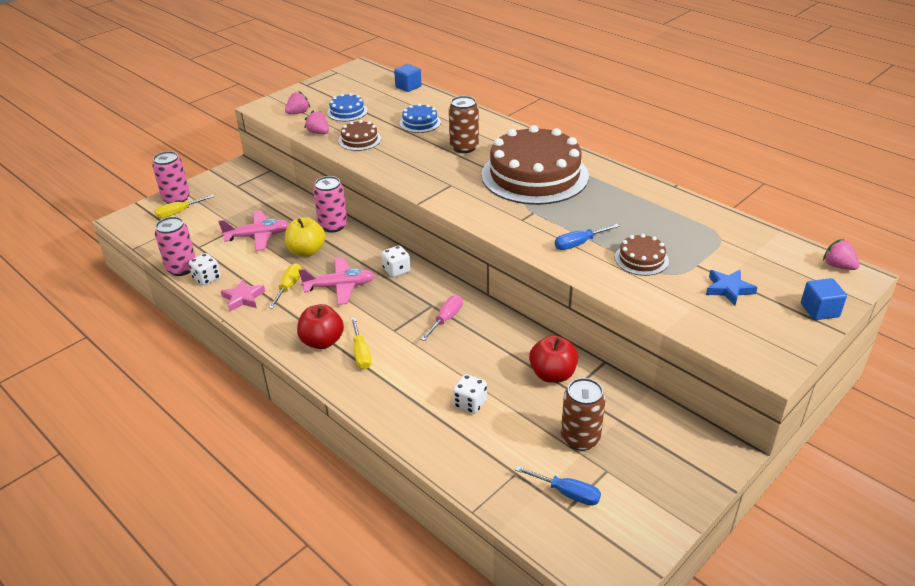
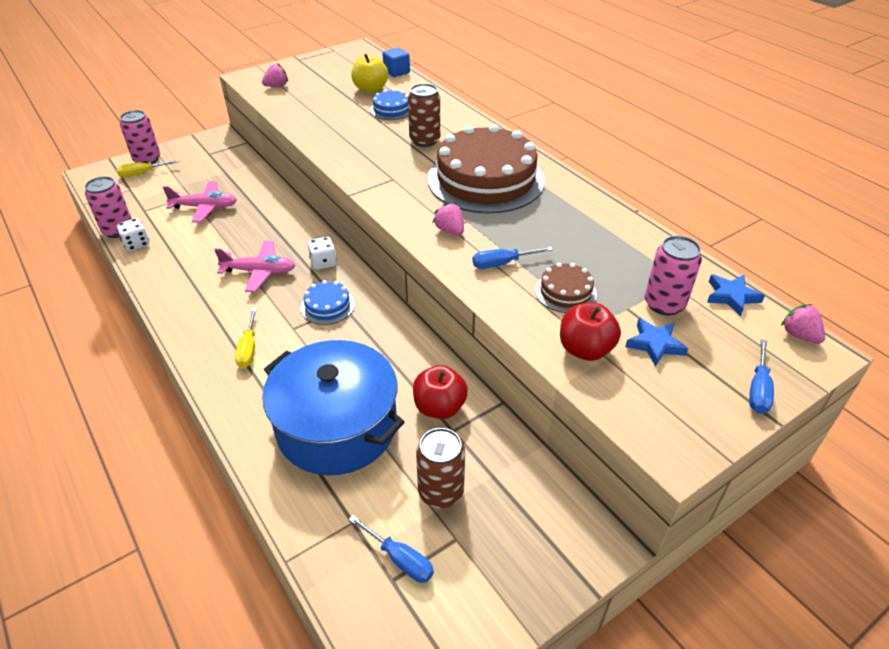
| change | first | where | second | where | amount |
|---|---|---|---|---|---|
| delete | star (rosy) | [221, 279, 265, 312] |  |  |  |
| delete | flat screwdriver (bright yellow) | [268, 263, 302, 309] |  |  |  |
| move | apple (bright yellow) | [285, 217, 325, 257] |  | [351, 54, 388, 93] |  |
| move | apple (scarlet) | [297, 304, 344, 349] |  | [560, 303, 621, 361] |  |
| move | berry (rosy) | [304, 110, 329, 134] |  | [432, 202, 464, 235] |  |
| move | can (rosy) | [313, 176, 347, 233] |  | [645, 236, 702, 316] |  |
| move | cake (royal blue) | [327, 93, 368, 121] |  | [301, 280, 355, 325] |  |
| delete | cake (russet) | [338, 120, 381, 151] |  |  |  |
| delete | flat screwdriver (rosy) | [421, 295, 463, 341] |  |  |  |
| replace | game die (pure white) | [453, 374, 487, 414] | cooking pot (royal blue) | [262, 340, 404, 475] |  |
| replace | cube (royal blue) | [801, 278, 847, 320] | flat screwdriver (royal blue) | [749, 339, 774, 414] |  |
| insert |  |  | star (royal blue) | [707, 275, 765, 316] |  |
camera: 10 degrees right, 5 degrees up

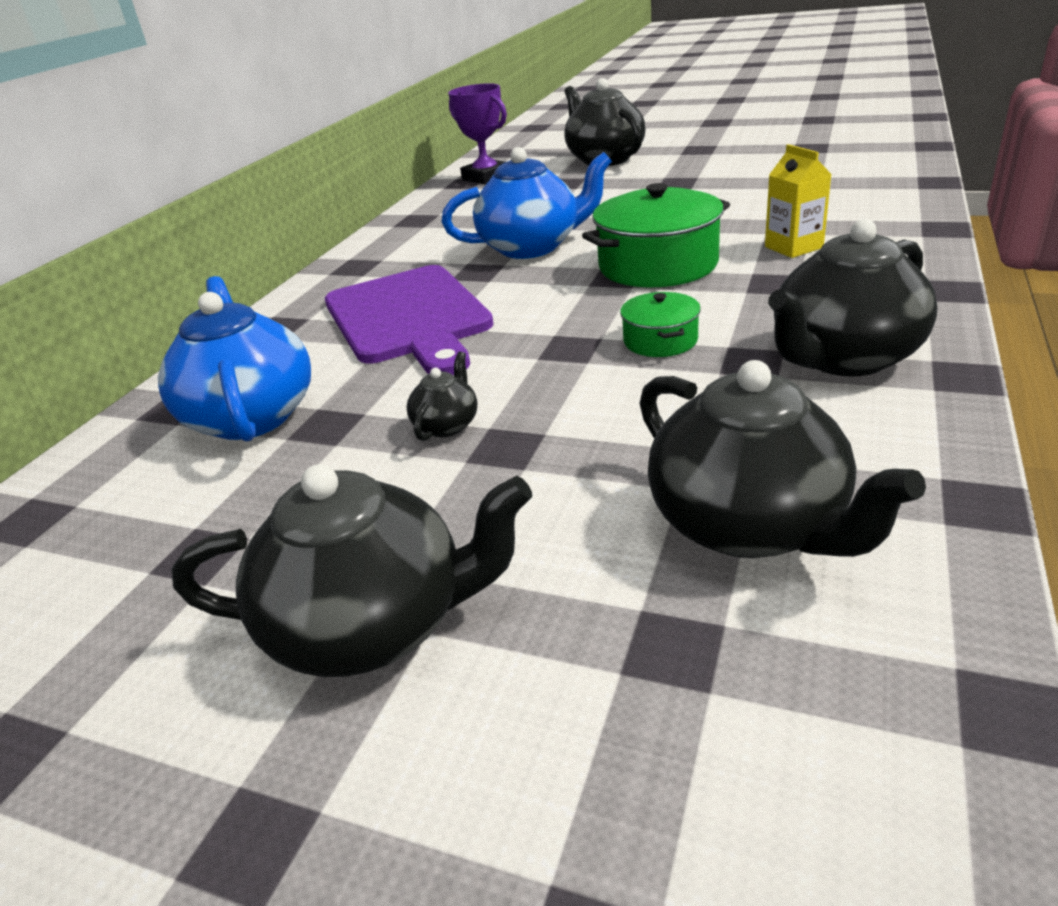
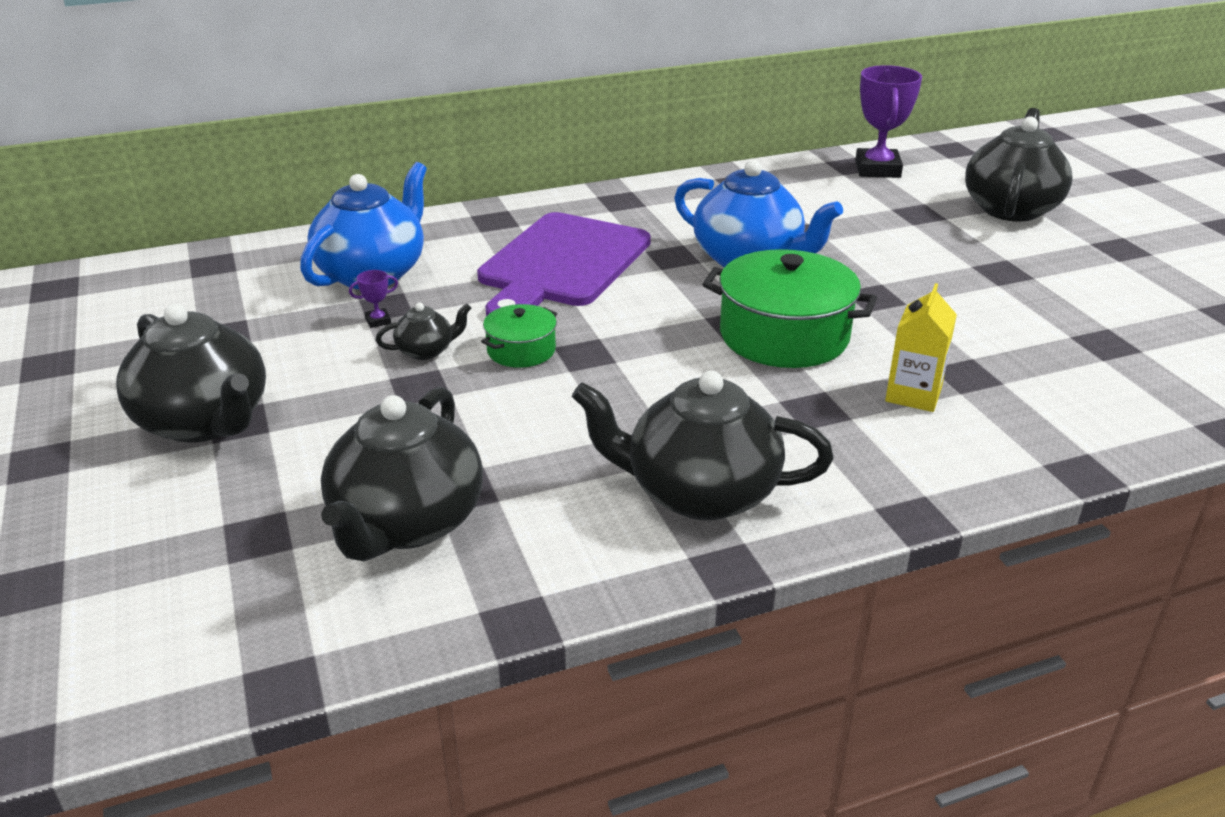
| change | first | where | second | where | amount |
|---|---|---|---|---|---|
| move | cooking pot (leaf-green) | [620, 292, 701, 357] |  | [481, 304, 557, 368] |  |
| insert |  |  | trophy (royal purple) | [349, 270, 398, 328] |  |
camera: 45 degrees right, 0 degrees up

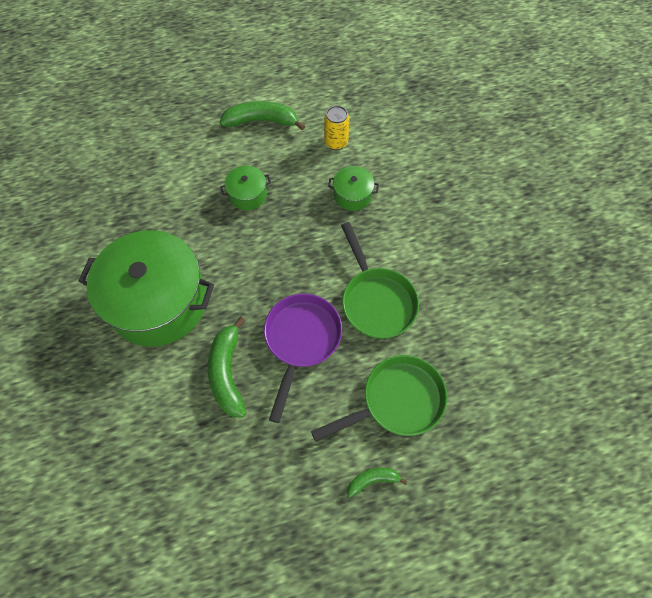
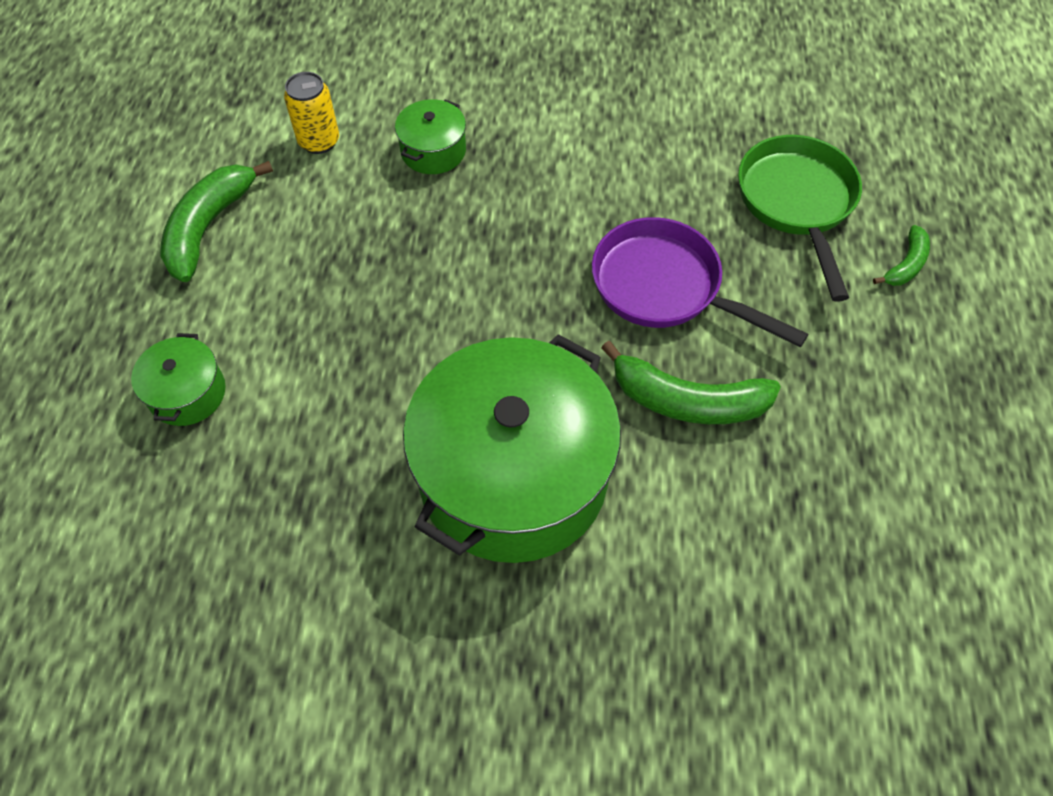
| change | first | where | second | where | amount |
|---|---|---|---|---|---|
| move | cooking pot (leaf-green) | [220, 166, 271, 210] |  | [131, 333, 226, 426] |  |
| delete | pan (leaf-green) | [341, 222, 419, 339] |  |  |  |
| rotate | banana fruit (leaf-green) | [347, 468, 407, 498] |  | [873, 225, 930, 286] | 150 degrees counterclockwise |
camera: 70 degrees left, 5 degrees down

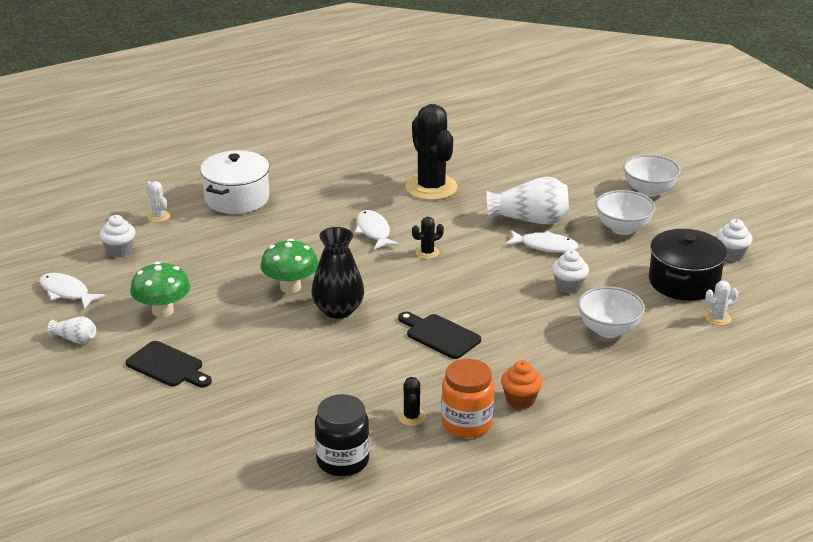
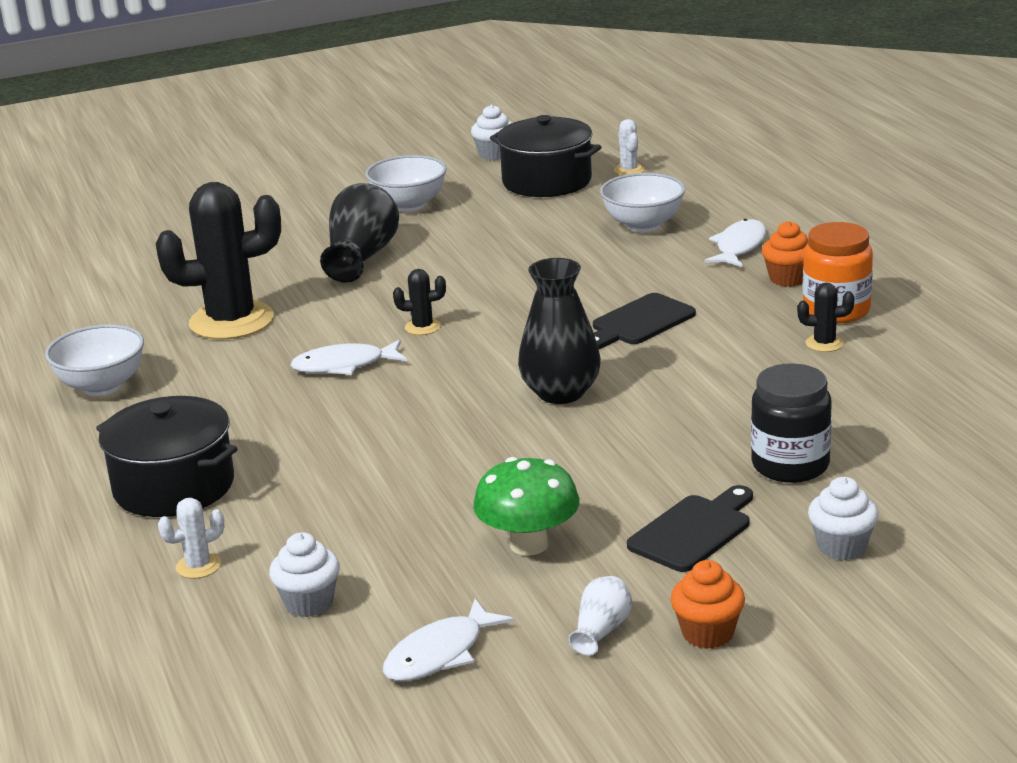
| change | first | where | second | where | amount |
|---|---|---|---|---|---|
| recolor | cooking pot (pure white) | [200, 150, 269, 214] | cooking pot (jet-black) | [96, 396, 238, 517] |  |
| delete | toadstool (leaf-green) | [261, 239, 318, 293] |  |  |  |
| move | preserve jar (jet-black) | [315, 394, 369, 476] |  | [751, 363, 832, 483] |  |
| rotate | prickly plant (jet-black) | [412, 217, 444, 259] |  | [393, 269, 446, 335] | 75 degrees counterclockwise |
| recolor | flower vase (pure white) | [487, 177, 569, 225] | flower vase (jet-black) | [320, 183, 399, 283] |  |
| move | fish figure (pure white) | [505, 230, 579, 253] |  | [704, 219, 766, 267] |  |
| move | fairy cake (pure white) | [552, 250, 589, 294] |  | [808, 477, 879, 560] |  |
| move | bowl (pure white) | [623, 154, 681, 197] |  | [45, 324, 144, 396] |  |
| insert |  |  | fairy cake (orange) | [671, 560, 745, 649] |  |
camera: 80 degrees left, 5 degrees down

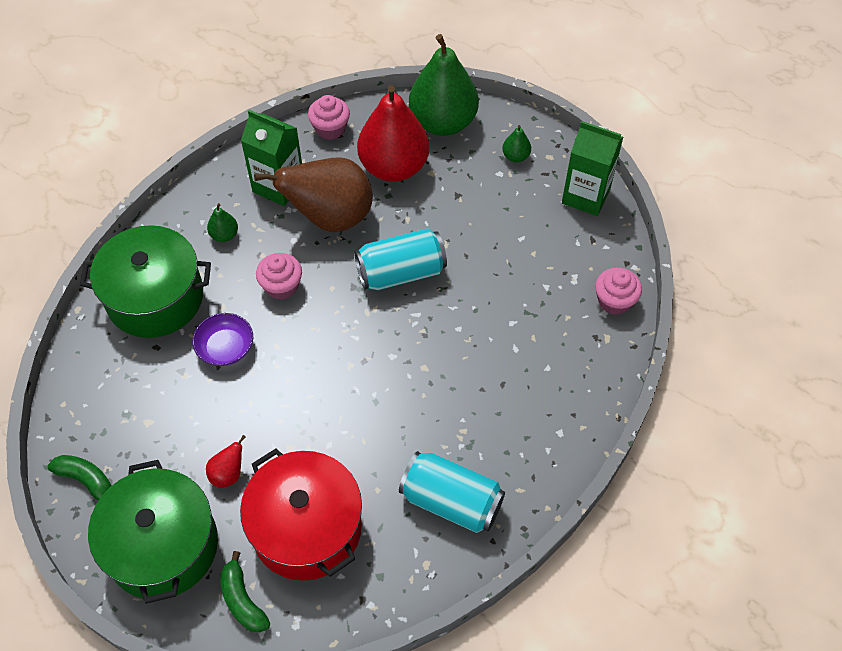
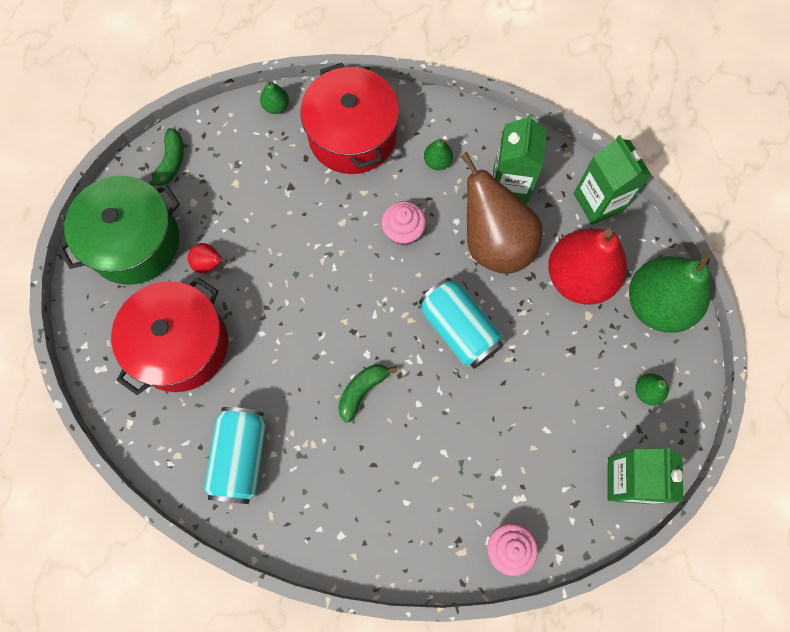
| change | first | where | second | where | amount |
|---|---|---|---|---|---|
| recolor | cooking pot (leaf-green) | [80, 225, 211, 338] | cooking pot (scarlet) | [300, 63, 399, 174] |  |
| delete | bowl (royal purple) | [192, 313, 253, 366] |  |  |  |
| move | banana fruit (leaf-green) | [220, 551, 270, 633] |  | [338, 364, 397, 423] |  |
| replace | fairy cake (rosy) | [308, 95, 350, 140] | juice carton (leaf-green) | [574, 135, 651, 225] |  |
| insert |  |  | toy pear (leaf-green) | [260, 80, 289, 114] |  |
camera: 70 degrees right, 15 degrees up

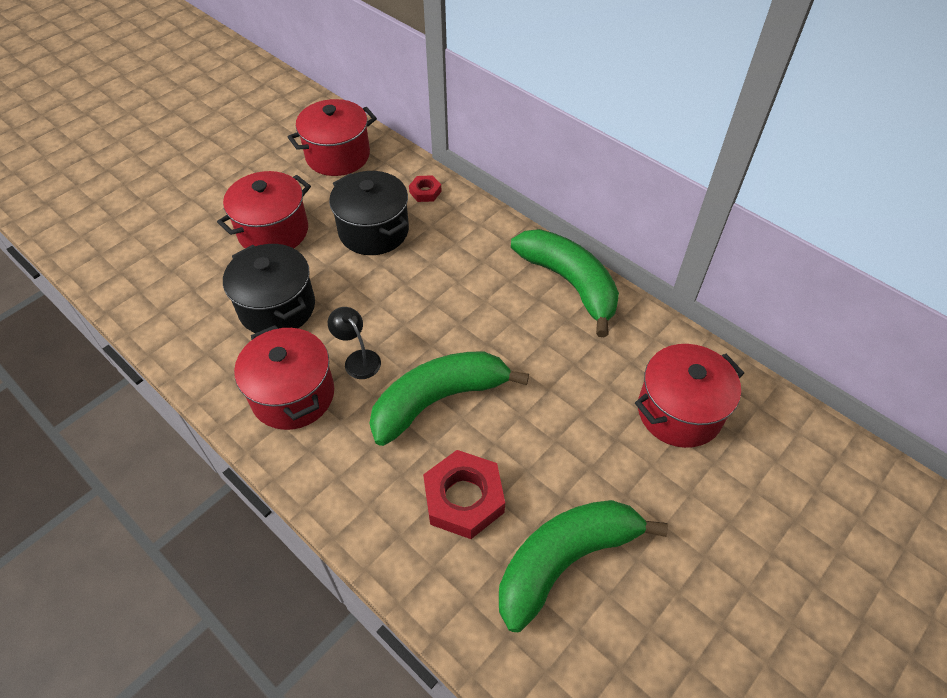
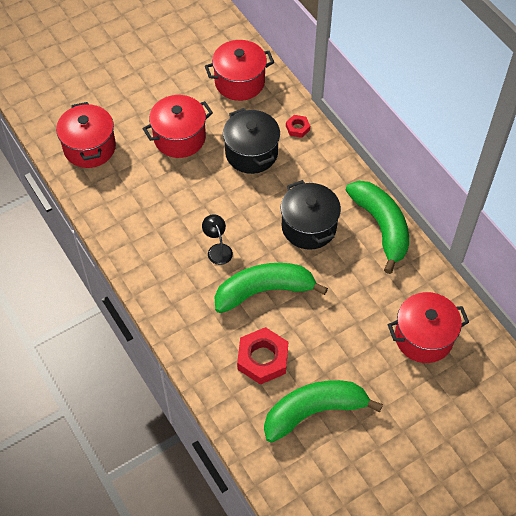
| change | first | where | second | where | amount |
|---|---|---|---|---|---|
| move | cooking pot (jet-black) | [223, 244, 315, 333] |  | [280, 180, 341, 250] |  |
| move | cooking pot (scarlet) | [234, 325, 334, 430] |  | [56, 102, 116, 168] |  |
camera: 15 degrees right, 5 degrees up

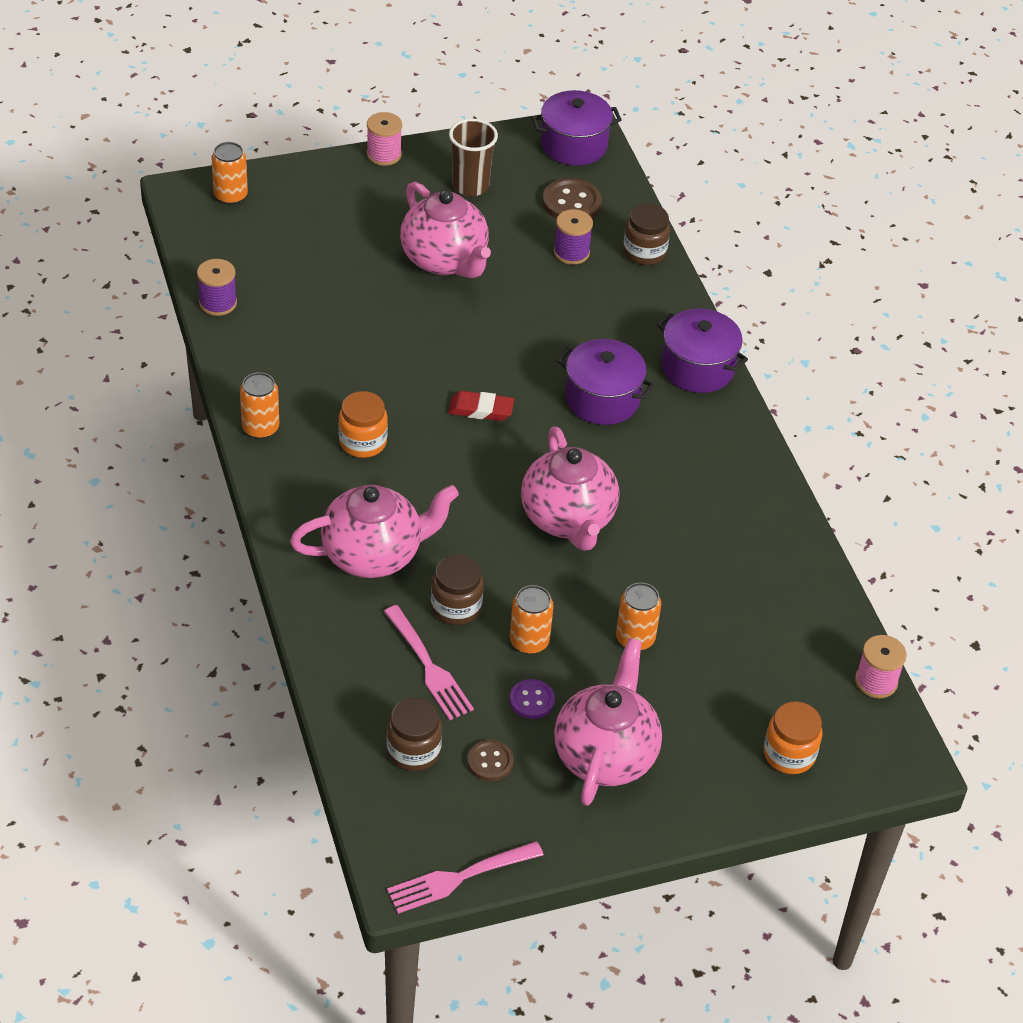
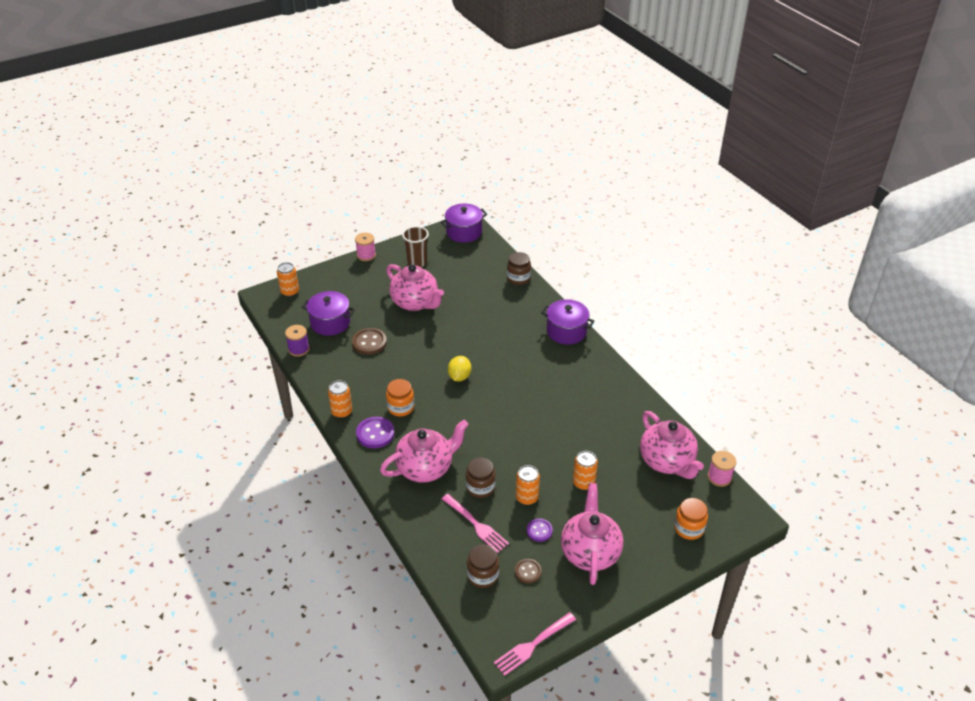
| change | first | where | second | where | amount |
|---|---|---|---|---|---|
| replace | pencil eraser (scarlet) | [448, 391, 514, 421] | lemon (bright yellow) | [448, 356, 471, 381] |  |
| move | teapot (rosy) | [521, 427, 619, 551] |  | [640, 411, 704, 479] |  |
| move | shirt button (russet) | [543, 178, 602, 219] |  | [352, 328, 387, 355] |  |
| delete | bobbin (royal purple) | [554, 209, 593, 265] |  |  |  |
| move | cooking pot (royal purple) | [557, 339, 655, 425] |  | [302, 291, 355, 336] |  |
| insert |  |  | shirt button (royal purple) | [356, 417, 395, 448] |  |
camera: 10 degrees left, 5 degrees down

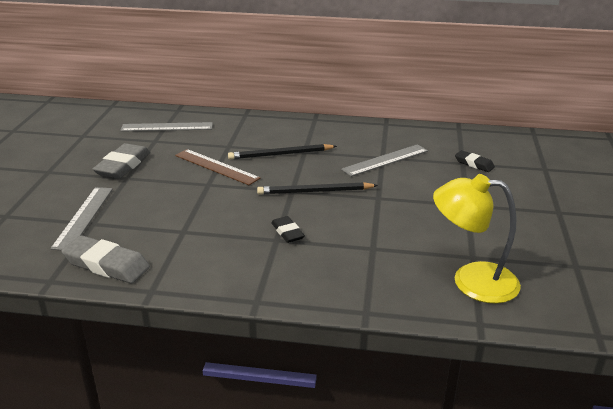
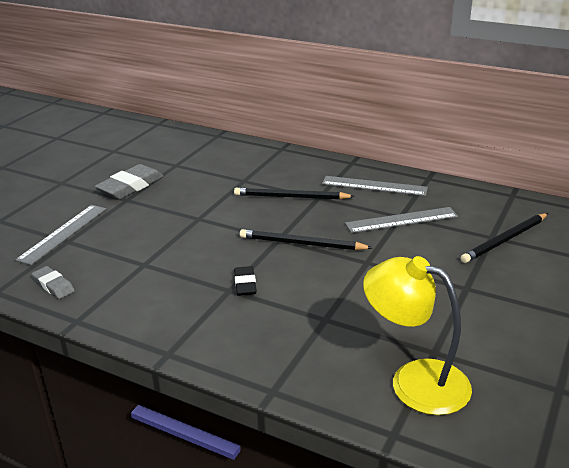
| change | first | where | second | where | amount |
|---|---|---|---|---|---|
| resize | pencil eraser (gray) | [61, 235, 150, 283] |  | [32, 266, 75, 299] | x0.58 |
| move | measuring stick (gray) | [120, 122, 213, 132] |  | [322, 176, 428, 196] |  |
| delete | measuring stick (russet) | [175, 149, 260, 185] |  |  |  |
| replace | pencil eraser (jet-black) | [455, 150, 495, 172] | lead pencil (jet-black) | [460, 213, 548, 263] |  |
camera: 20 degrees right, 0 degrees up

